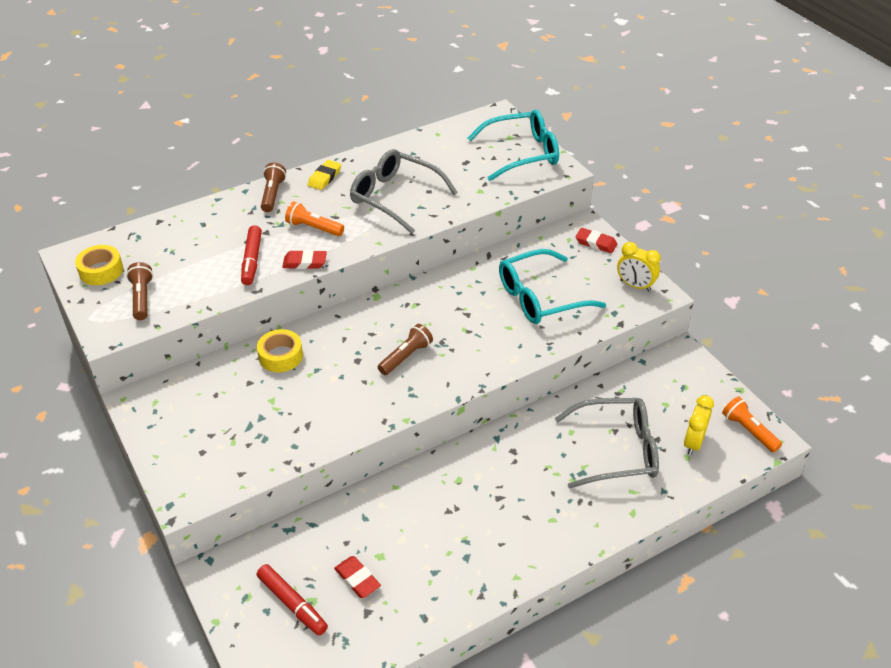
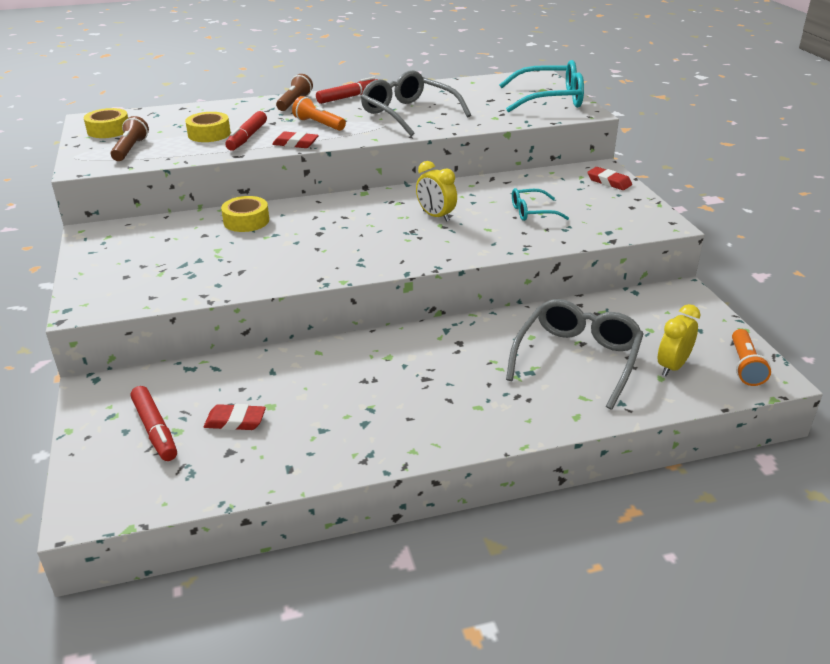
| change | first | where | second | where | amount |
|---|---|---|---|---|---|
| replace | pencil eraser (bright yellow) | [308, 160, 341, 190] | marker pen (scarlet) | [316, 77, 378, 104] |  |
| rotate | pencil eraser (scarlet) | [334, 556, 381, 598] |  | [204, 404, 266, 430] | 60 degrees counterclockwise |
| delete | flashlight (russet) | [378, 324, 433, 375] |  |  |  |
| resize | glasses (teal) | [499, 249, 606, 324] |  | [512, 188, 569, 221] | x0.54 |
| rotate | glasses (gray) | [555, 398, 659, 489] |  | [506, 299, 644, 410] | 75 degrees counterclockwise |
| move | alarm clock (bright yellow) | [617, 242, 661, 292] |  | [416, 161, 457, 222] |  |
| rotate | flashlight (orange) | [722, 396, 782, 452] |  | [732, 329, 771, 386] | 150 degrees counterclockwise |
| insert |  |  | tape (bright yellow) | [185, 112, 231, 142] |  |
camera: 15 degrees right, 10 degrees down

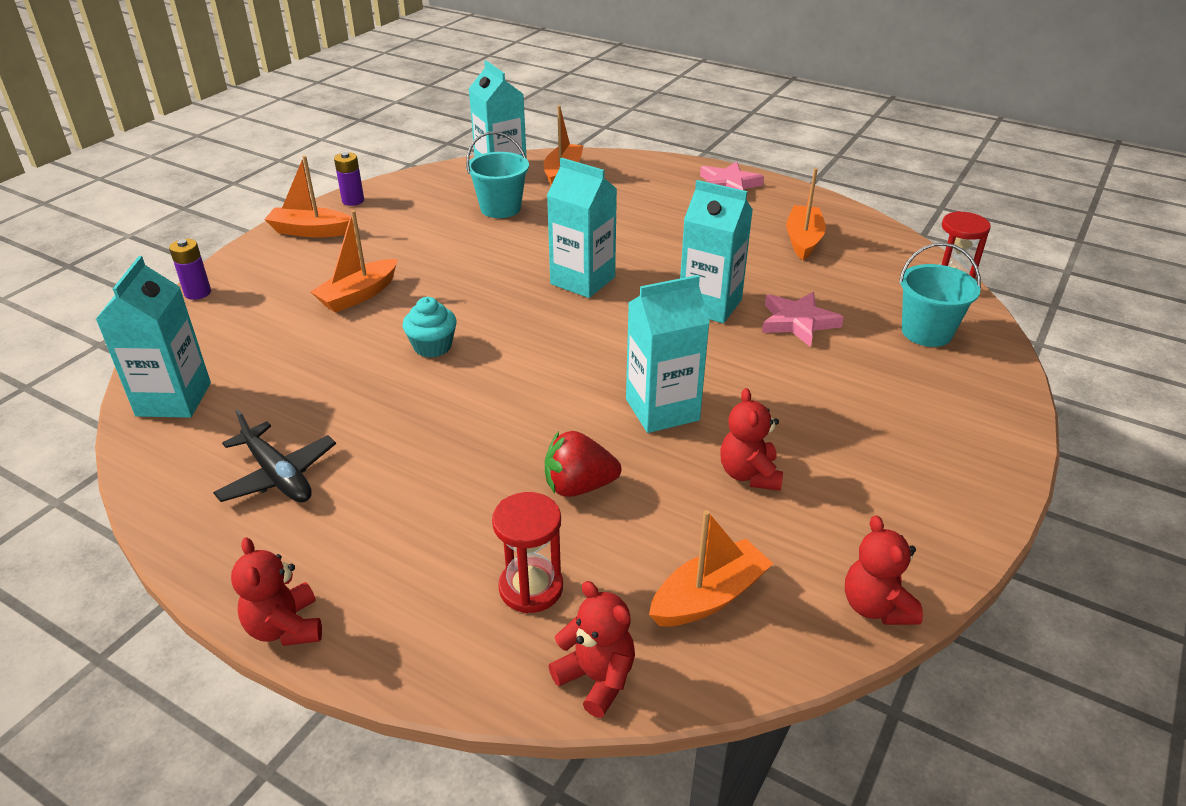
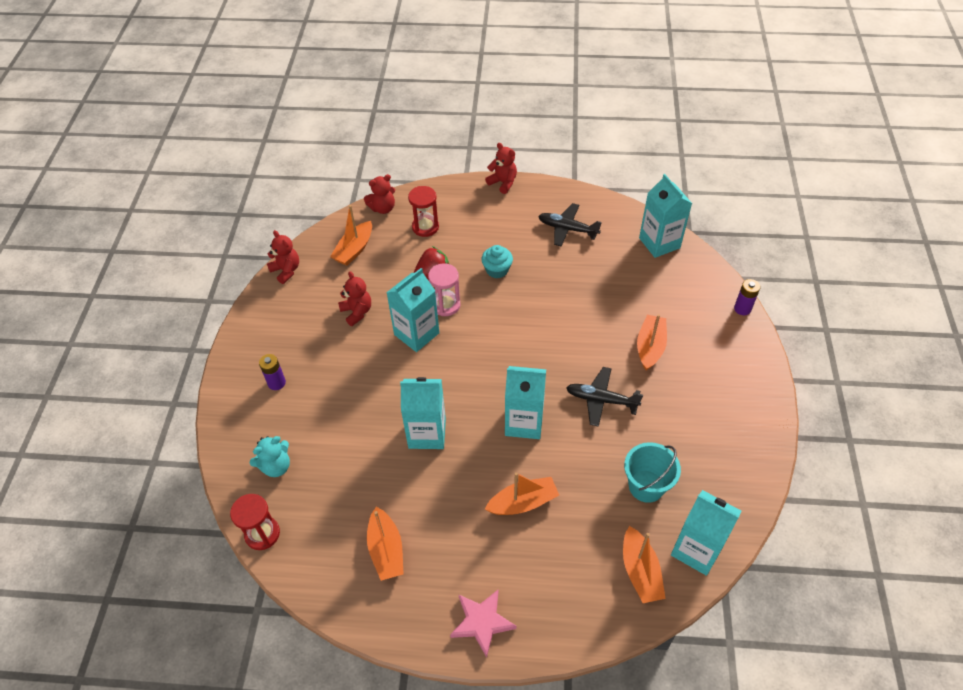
| change | first | where | second | where | amount |
|---|---|---|---|---|---|
| move | toy boat (orange) | [264, 156, 353, 238] |  | [485, 472, 559, 515] |  |
| move | power cell (royal purple) | [334, 152, 364, 206] |  | [259, 354, 286, 390] |  |
| move | fairy cake (teal) | [403, 297, 457, 358] |  | [481, 245, 513, 278] |  |
| rotate | stuffed bear (scarlet) | [549, 581, 635, 718] |  | [364, 174, 395, 214] | 45 degrees counterclockwise |
| delete | star (rosy) | [762, 292, 844, 347] |  |  |  |
| replace | bucket (teal) | [899, 242, 981, 347] | stuffed bear (teal) | [250, 436, 290, 477] |  |
| insert |  |  | sandglass (rosy) | [428, 263, 461, 316] |  |
| insert |  |  | plane (jet-black) | [566, 367, 643, 427] |  |
camera: 155 degrees right, 15 degrees up

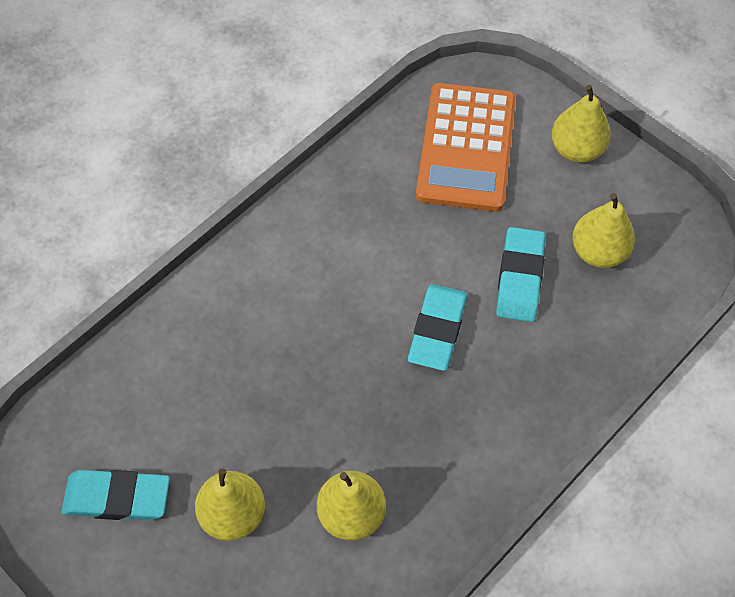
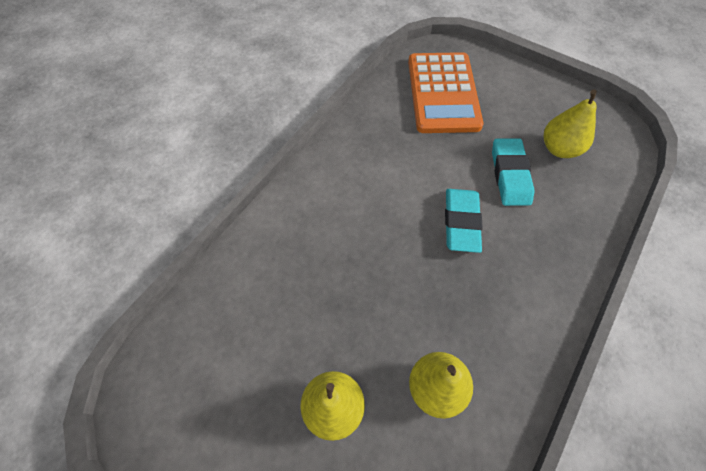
| change | first | where | second | where | amount |
|---|---|---|---|---|---|
| delete | pencil eraser (teal) | [61, 470, 170, 521] |  |  |  |
| delete | toy pear (bright yellow) | [551, 85, 611, 163] |  |  |  |
camera: 10 degrees left, 0 degrees up

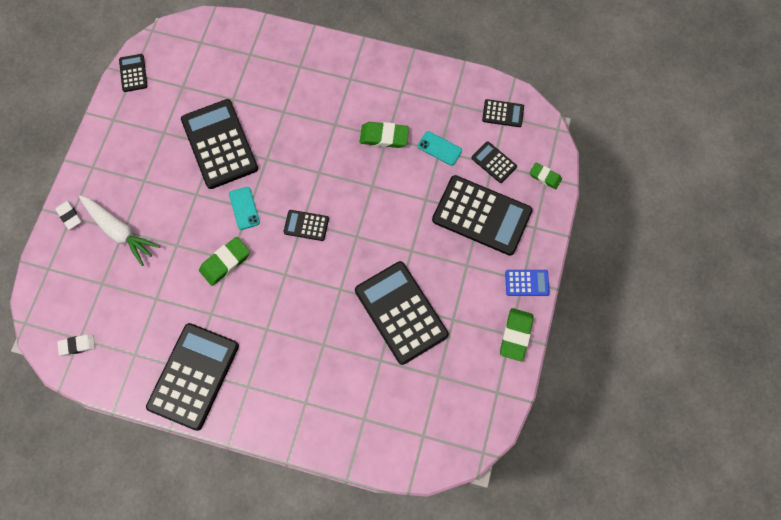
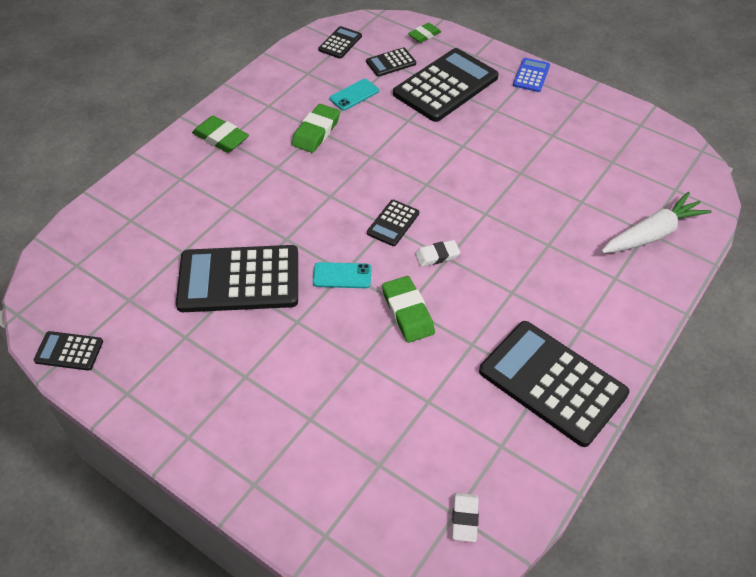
| change | first | where | second | where | amount |
|---|---|---|---|---|---|
| move | pencil eraser (pure white) | [55, 200, 81, 230] |  | [415, 240, 460, 267] |  |
| move | carrot (pure white) | [79, 195, 160, 266] |  | [601, 192, 712, 253] |  |
| delete | calculator (jet-black) | [355, 261, 449, 365] |  |  |  |
| move | pencil eraser (leaf-green) | [500, 308, 533, 361] |  | [192, 115, 249, 153] |  |
camera: 70 degrees left, 20 degrees down

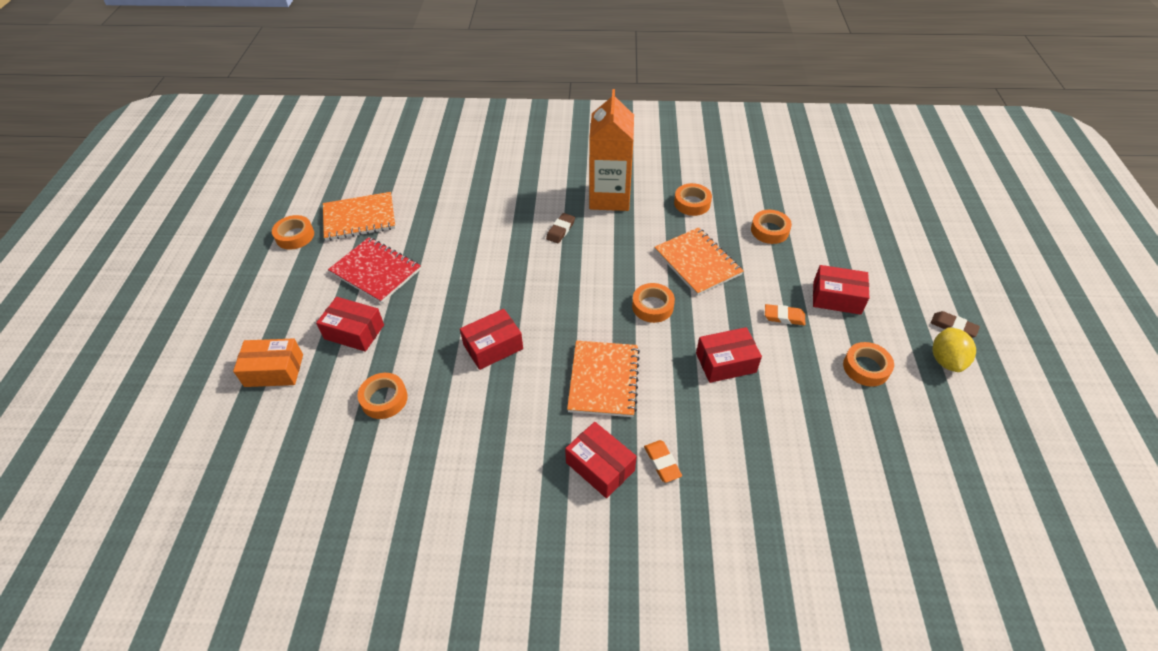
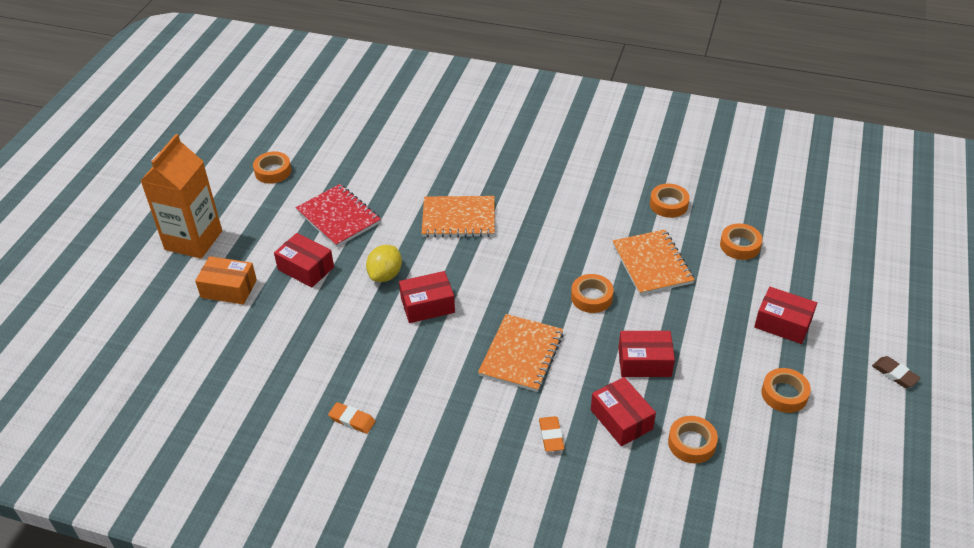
| change | first | where | second | where | amount |
|---|---|---|---|---|---|
| move | notepad (orange) | [323, 192, 396, 241] |  | [421, 196, 495, 238] |  |
| move | tape (orange) | [357, 373, 408, 419] |  | [668, 416, 718, 463] |  |
| delete | pencil eraser (russet) | [546, 213, 575, 244] |  |  |  |
| move | parcel (scarlet) | [565, 422, 637, 498] |  | [591, 377, 656, 446] |  |
| move | juice carton (orange) | [589, 89, 634, 211] |  | [141, 134, 222, 259] |  |
| move | pencil eraser (orange) | [765, 304, 805, 325] |  | [328, 402, 376, 434] |  |
| move | lemon (bright yellow) | [932, 327, 976, 372] |  | [366, 245, 402, 282] |  |
camera: 15 degrees right, 5 degrees down

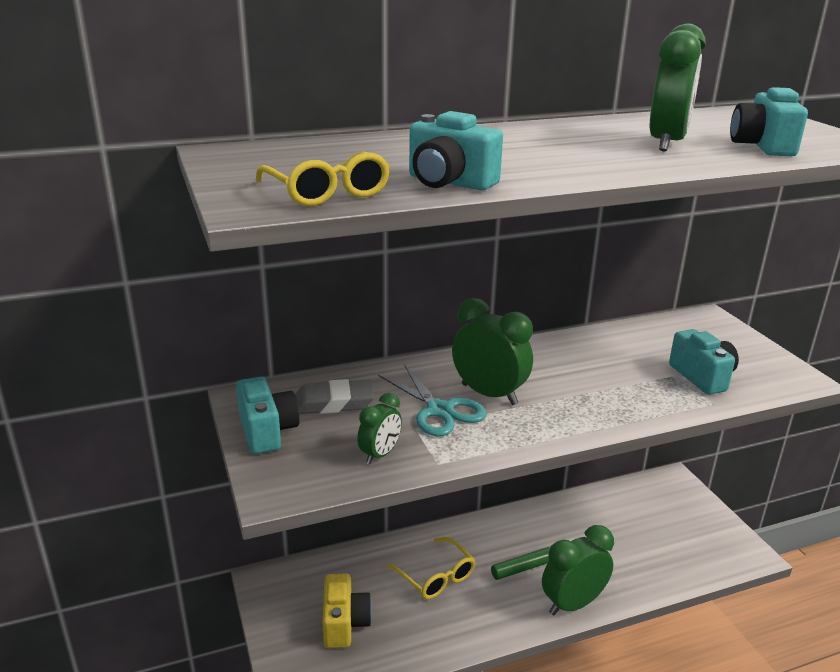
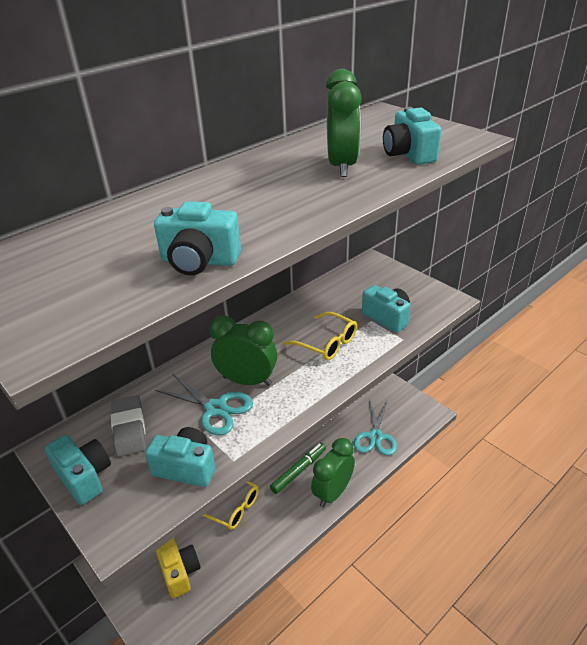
| change | first | where | second | where | amount |
|---|---|---|---|---|---|
| move | glasses (bright yellow) | [256, 152, 390, 206] |  | [284, 312, 357, 360] |  |
| rotate | pencil eraser (gray) | [295, 379, 375, 414] |  | [111, 395, 146, 457] | 75 degrees counterclockwise |
| replace | alarm clock (leaf-green) | [357, 393, 402, 464] | compact camera (teal) | [145, 427, 215, 487] |  |
| insert |  |  | scissors (teal) | [354, 400, 397, 455] |  |
camera: 20 degrees left, 10 degrees up

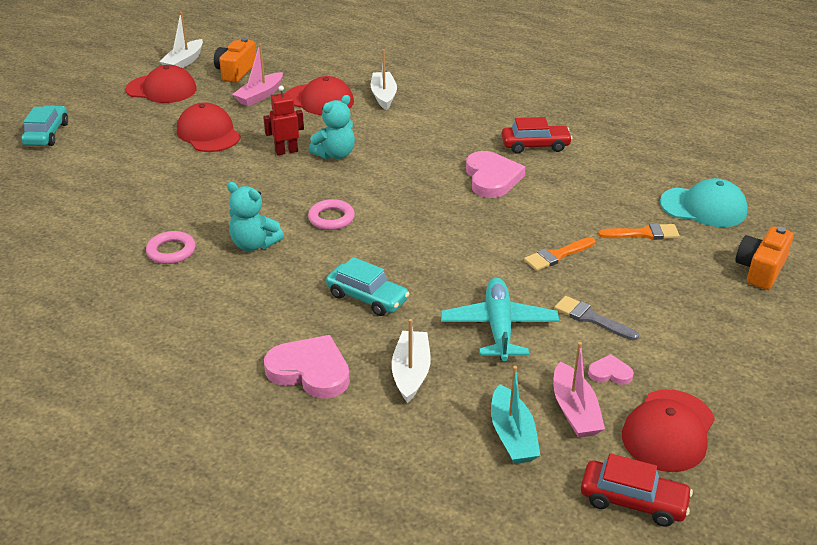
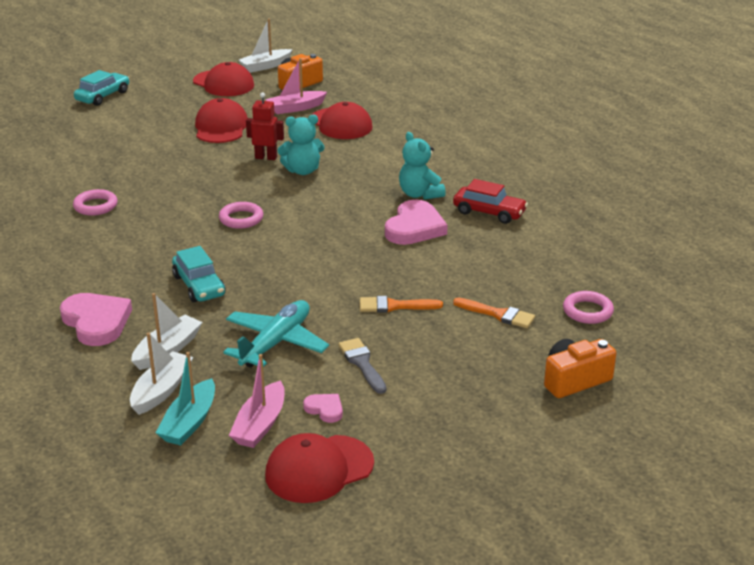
| change | first | where | second | where | amount |
|---|---|---|---|---|---|
| move | stuffed bear (teal) | [227, 182, 284, 251] |  | [399, 132, 446, 200] |  |
| move | toy boat (pure white) | [371, 49, 397, 110] |  | [130, 333, 193, 415] |  |
| delete | automobile (scarlet) | [581, 453, 693, 527] |  |  |  |
| replace | peaked cap (teal) | [660, 178, 748, 227] | ring (rosy) | [563, 291, 614, 324] |  |
camera: 30 degrees right, 5 degrees down

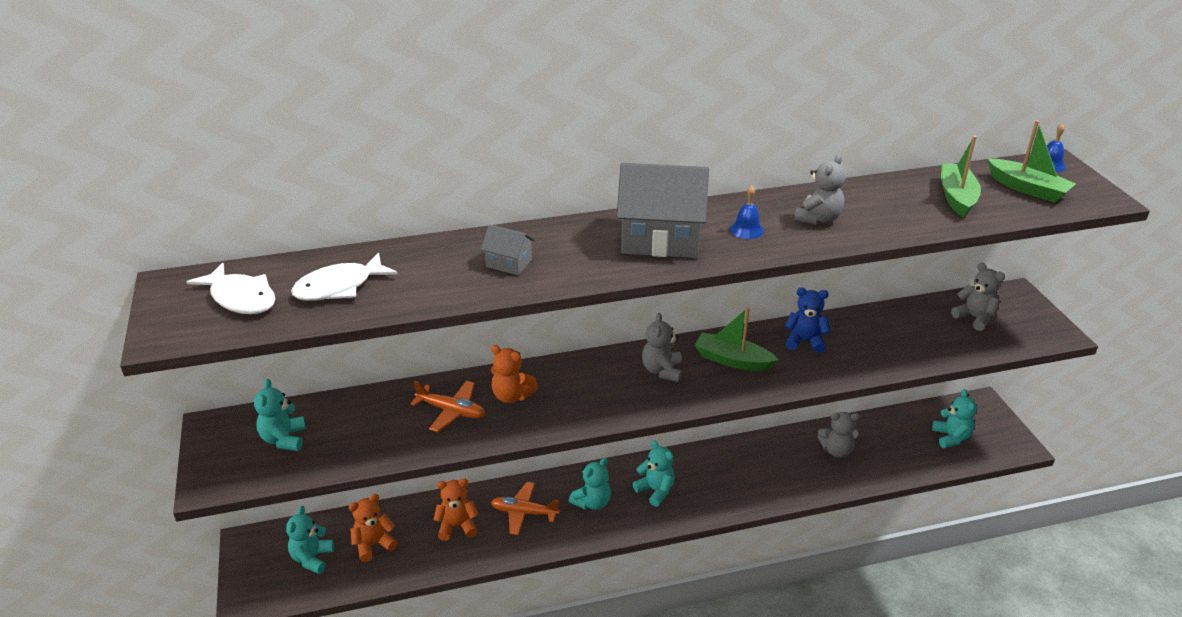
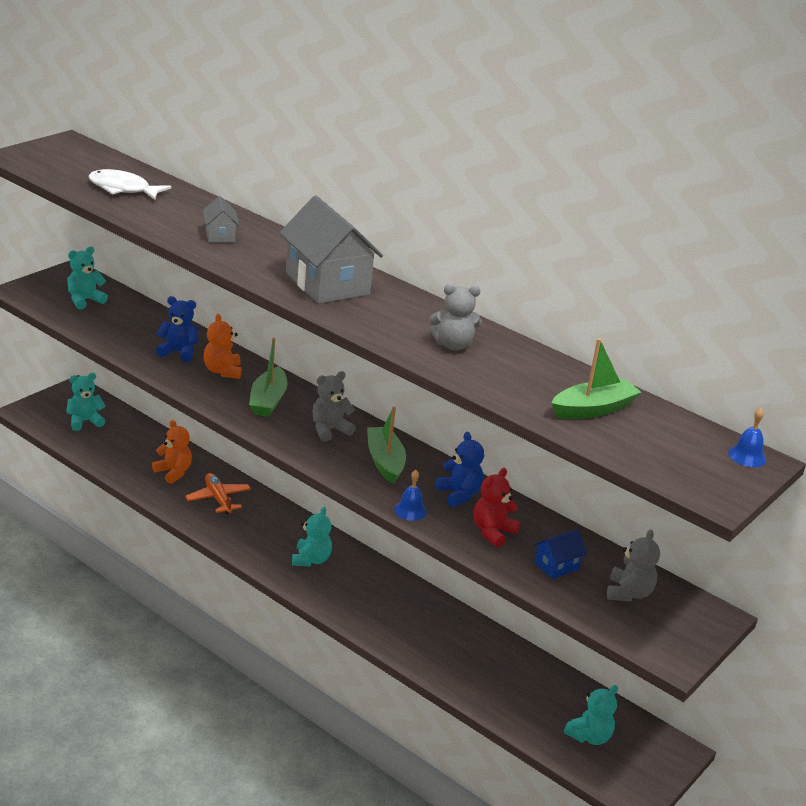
| change | first | where | second | where | amount |
|---|---|---|---|---|---|
| delete | fish figure (pure white) | [187, 263, 275, 314] |  |  |  |
| delete | stuffed bear (orange) | [349, 494, 398, 562] |  |  |  |
| replace | plane (orange) | [410, 381, 485, 432] | stuffed bear (royal blue) | [156, 296, 198, 362] |  |
| delete | stuffed bear (teal) | [569, 457, 611, 510] |  |  |  |
| move | bell (royal blue) | [730, 185, 764, 239] |  | [394, 470, 427, 521] |  |
| delete | stuffed bear (gray) | [818, 412, 860, 458] |  |  |  |
| move | toy boat (leaf-green) | [988, 120, 1076, 203] |  | [249, 338, 287, 417] |  |
| insert |  |  | stuffed bear (scarlet) | [474, 468, 520, 547] |  |
| insert |  |  | house (royal blue) | [534, 529, 587, 579] |  |
camera: 50 degrees right, 5 degrees down

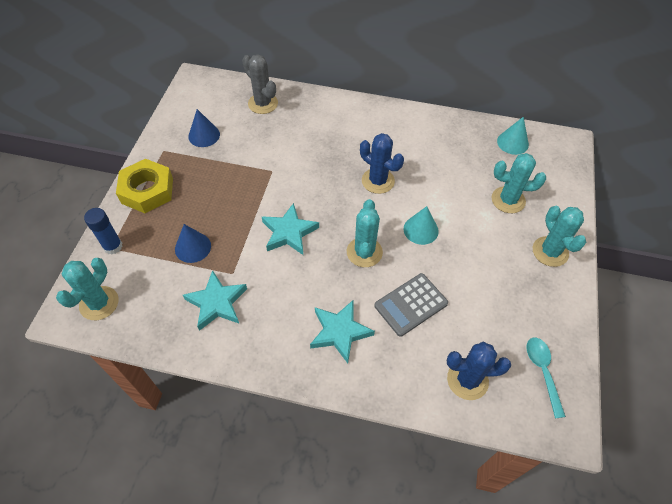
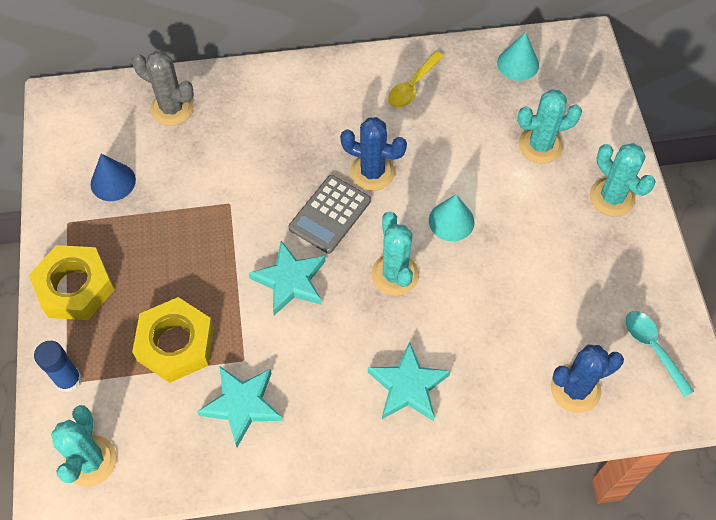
| change | first | where | second | where | amount |
|---|---|---|---|---|---|
| replace | solid cone (royal blue) | [175, 224, 211, 263] | nut (bright yellow) | [132, 297, 214, 383] |  |
| move | calculator (gray) | [374, 273, 448, 337] |  | [289, 175, 371, 254] |  |
| insert |  |  | teaspoon (bright yellow) | [388, 51, 444, 107] |  |
camera: 20 degrees left, 5 degrees up

